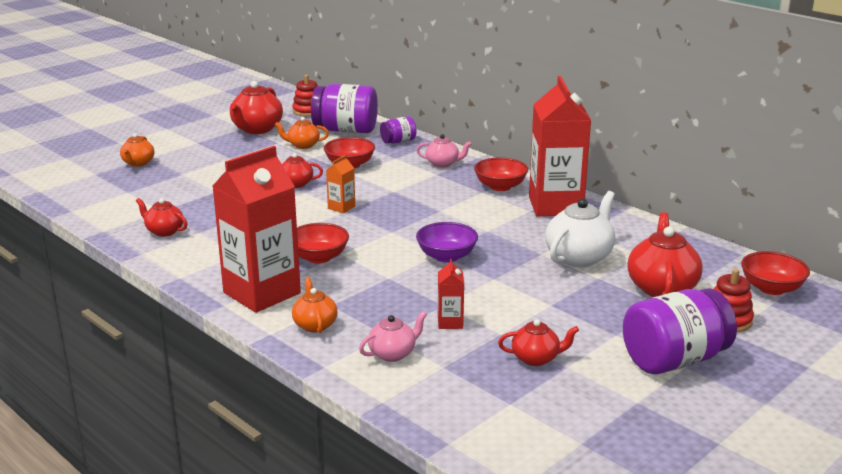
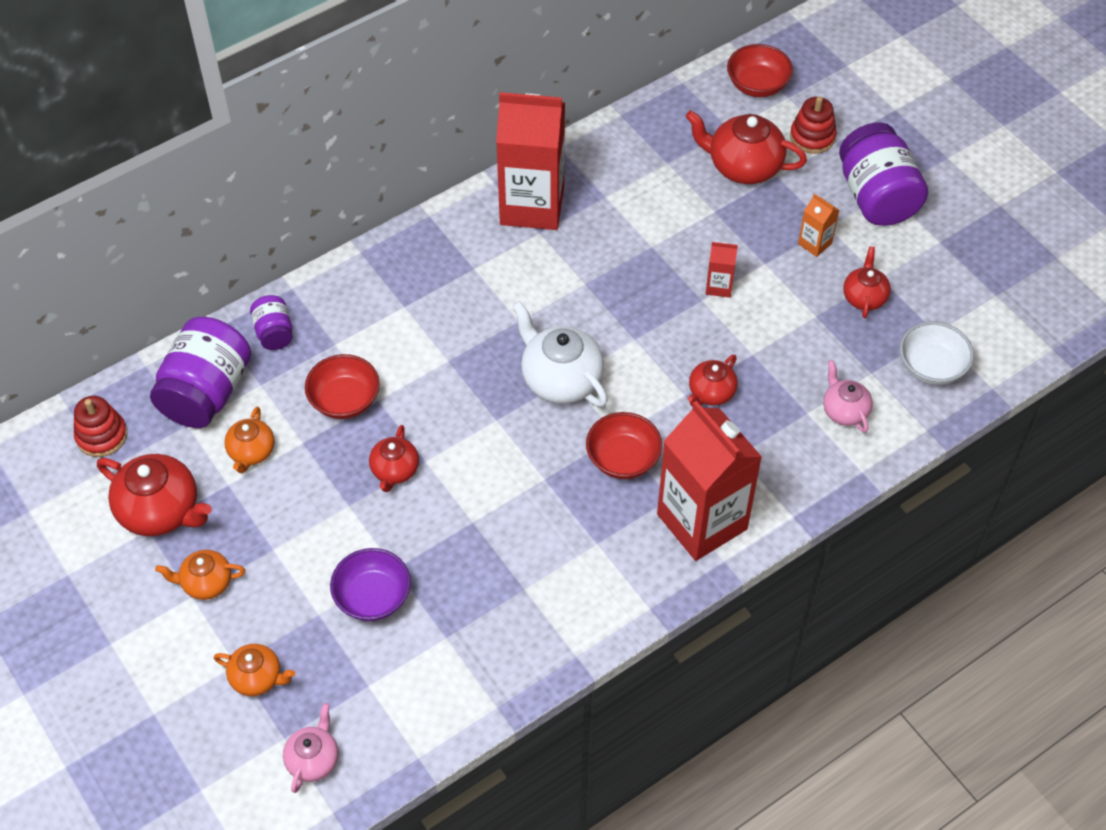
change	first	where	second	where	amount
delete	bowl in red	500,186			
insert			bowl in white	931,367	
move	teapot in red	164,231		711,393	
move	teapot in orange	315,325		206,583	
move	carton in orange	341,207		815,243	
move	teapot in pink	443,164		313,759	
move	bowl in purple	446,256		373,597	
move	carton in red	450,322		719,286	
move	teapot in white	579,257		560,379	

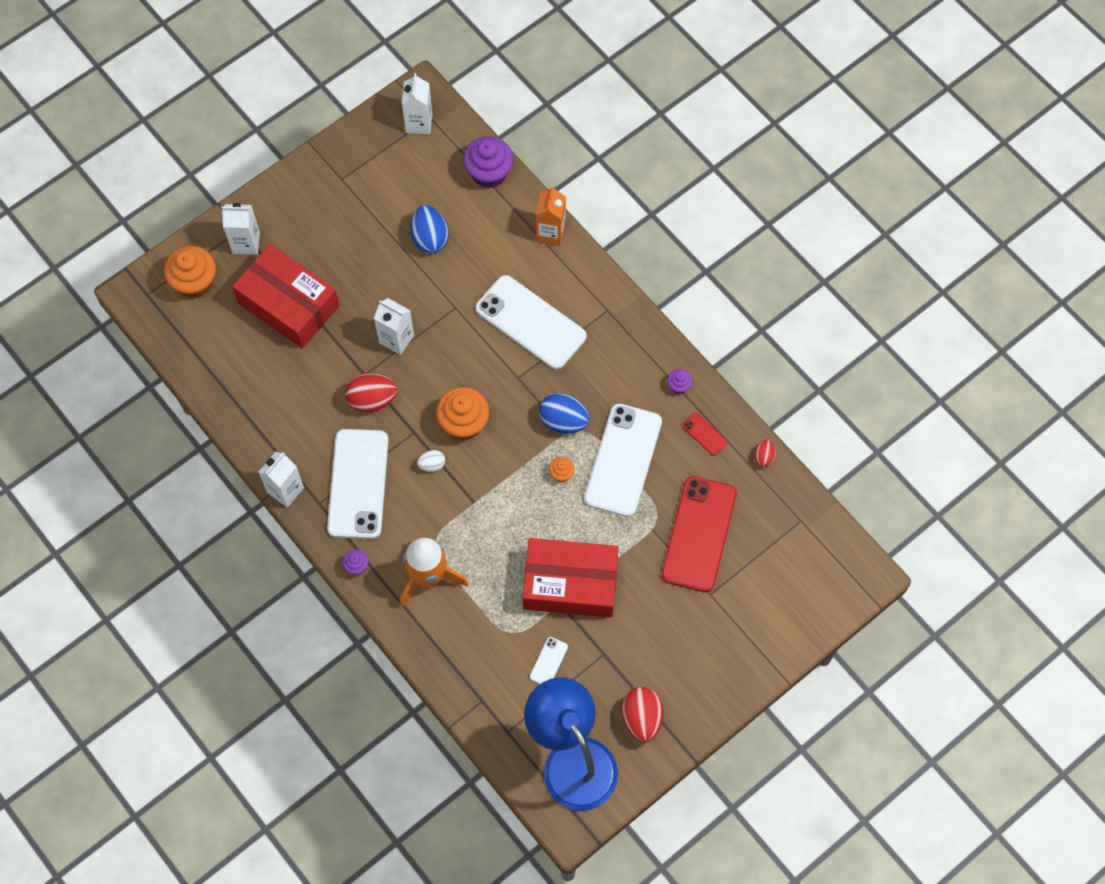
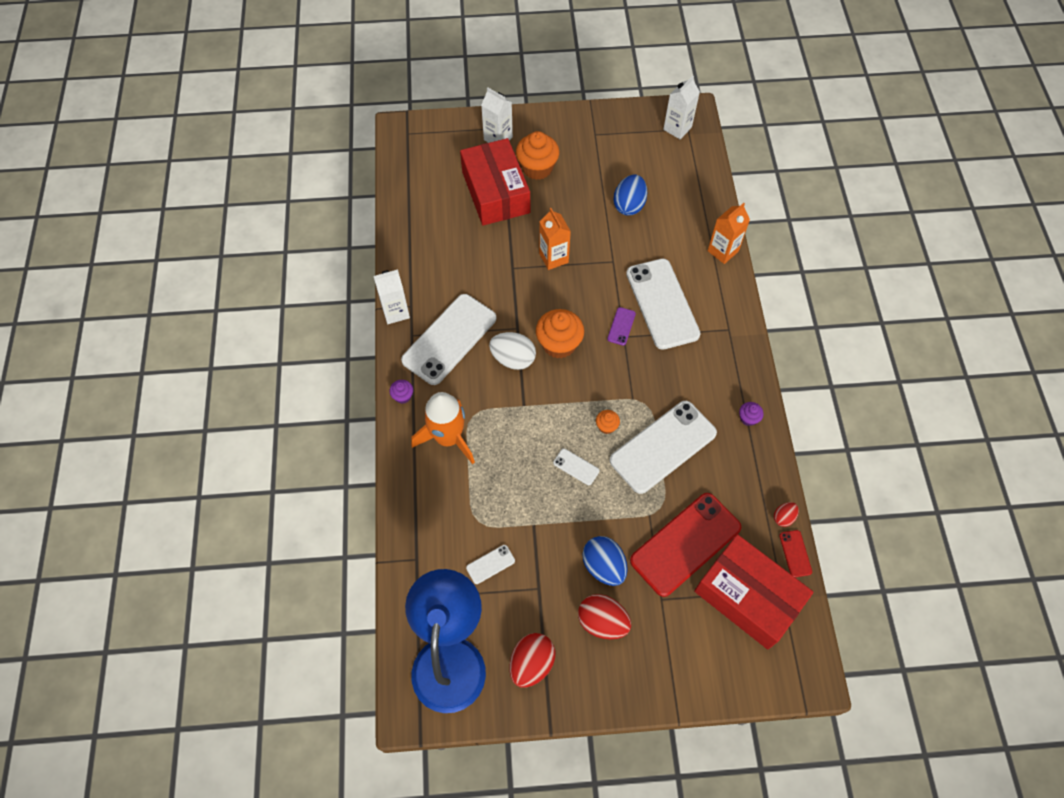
change	first	where	second	where	amount
delete	cupcake in purple	489,173			
insert			phone in white	576,467	
insert			phone in purple	621,326	
move	cupcake in orange	195,282		537,168	
move	egg in red	372,400		602,622	
move	box in red	570,584		748,596	
move	egg in blue	563,421		604,566	
move	phone in red	704,434		795,553	
recolor	carton in white	396,339	carton in orange	553,258	
resize	egg in white	432,464		513,359	x1.84

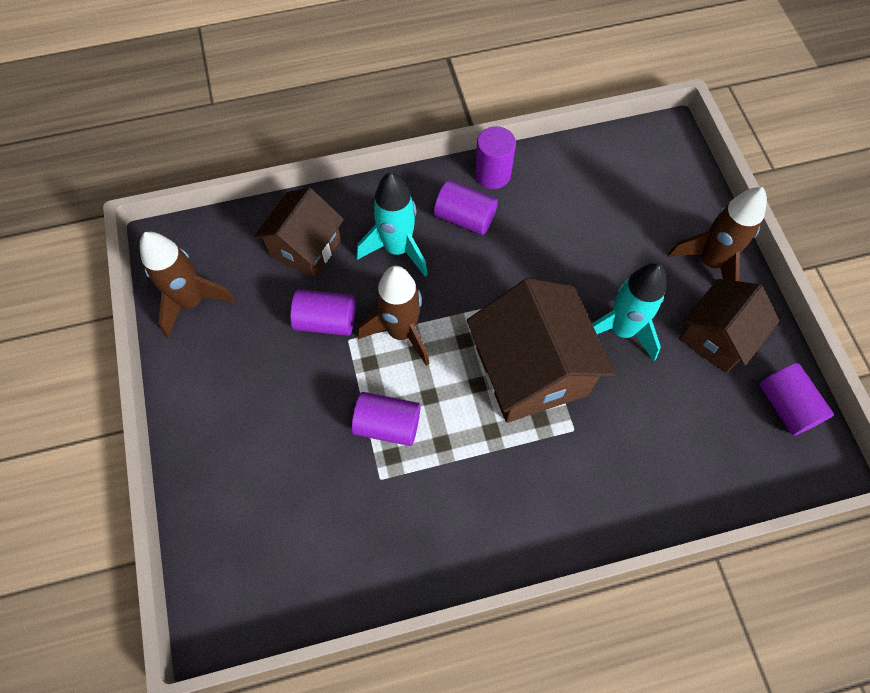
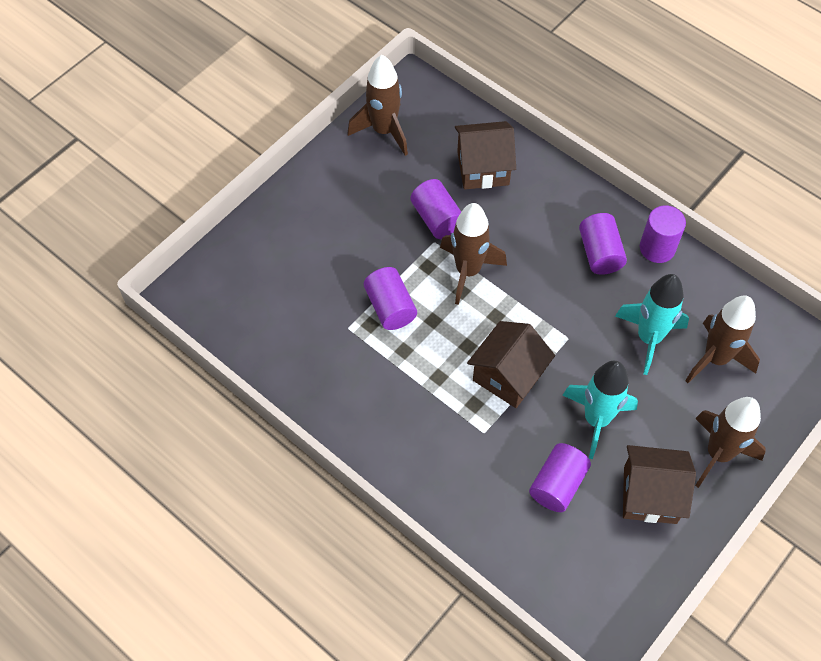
change	first	where	second	where	amount
insert			rocket in brown	715,358	
move	rocket in turquoise	397,249		649,338	
move	cylinder in purple	786,406		557,484	
resize	house in brown	531,371		508,376	x0.64

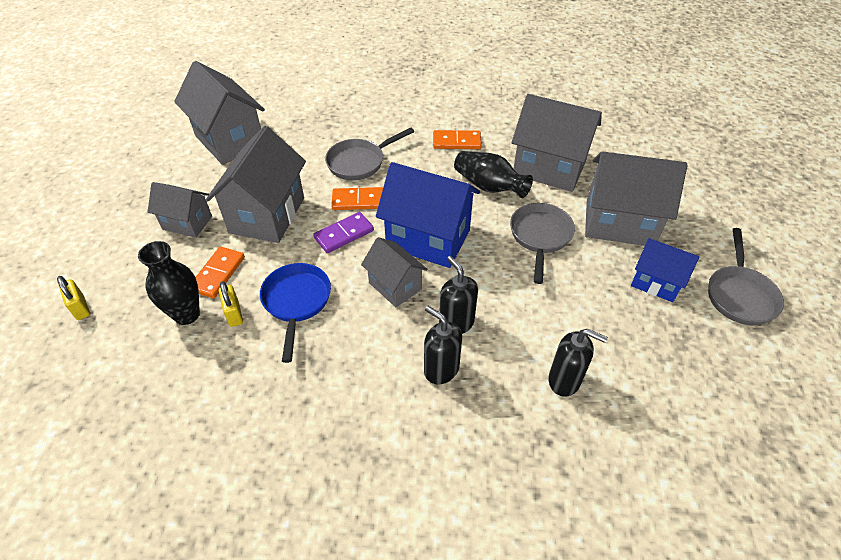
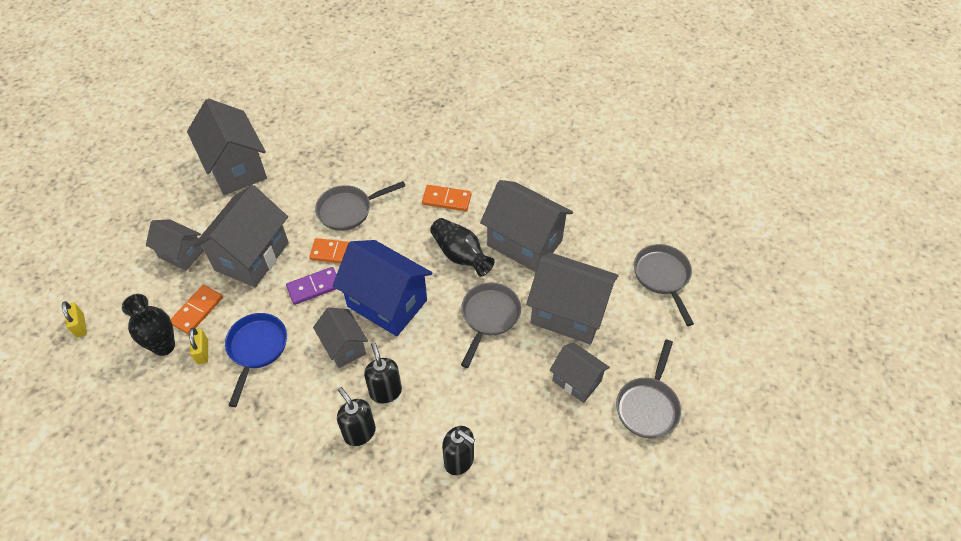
change	first	where	second	where	amount
insert			pan in grey	662,277	
recolor	house in blue	656,282	house in grey	576,381	

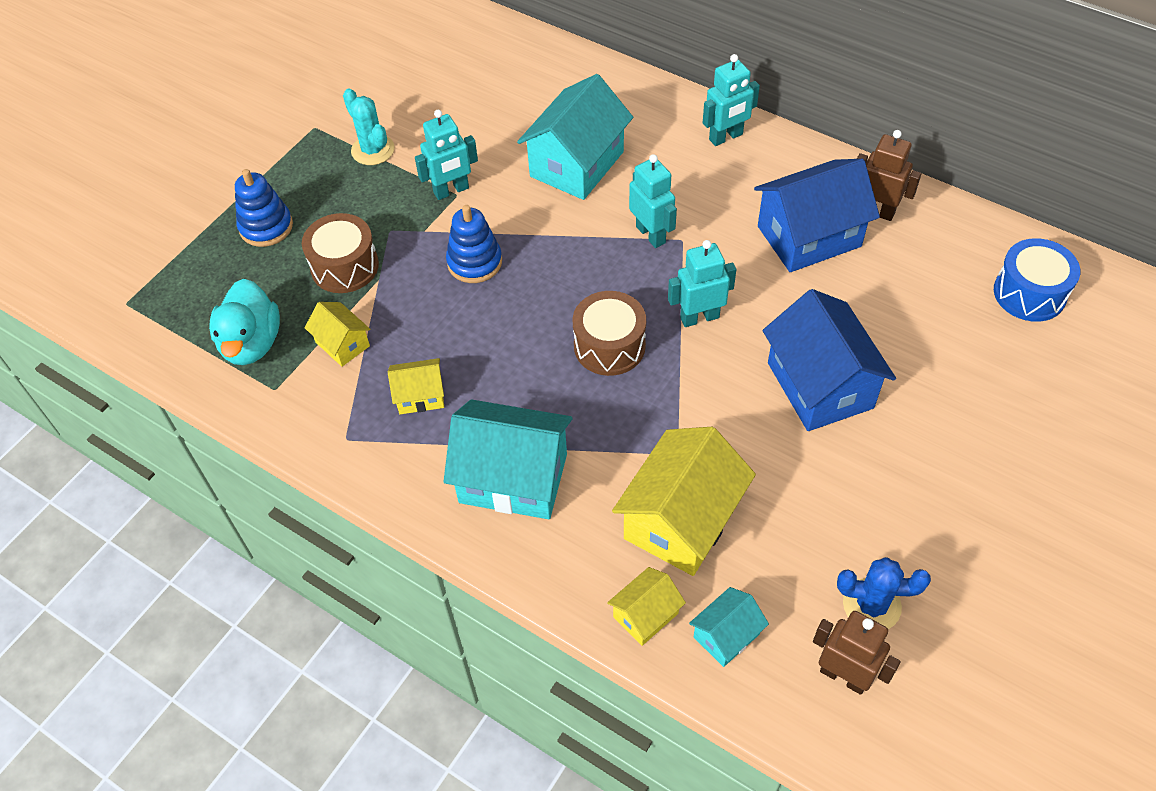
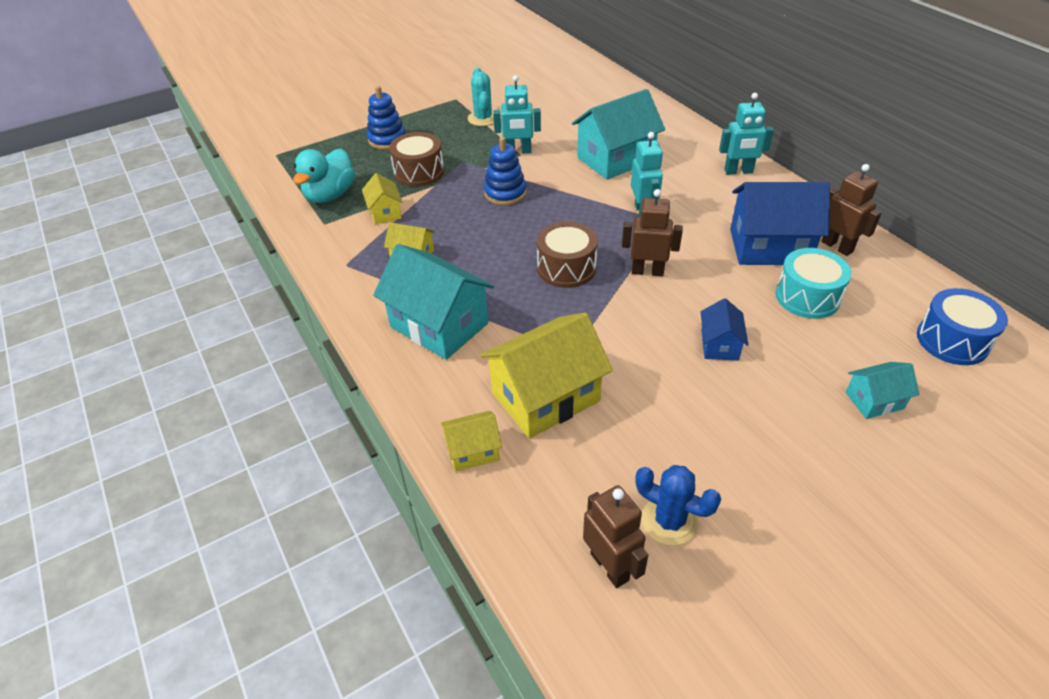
change	first	where	second	where	amount
insert			drum in turquoise	807,297	
move	house in turquoise	726,635		874,400	
recolor	robot in turquoise	699,317	robot in brown	647,271	
resize	house in blue	820,385		719,345	x0.51

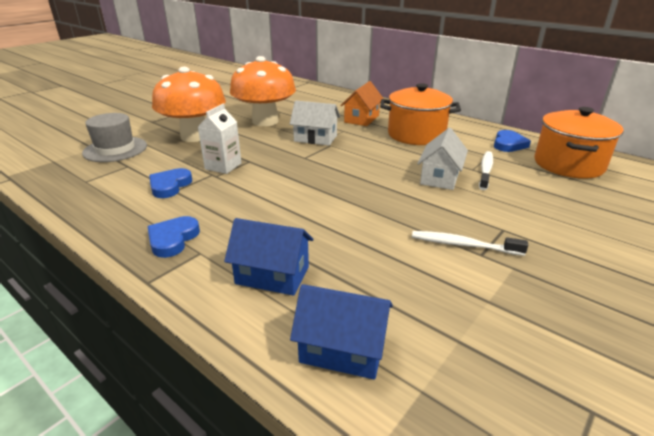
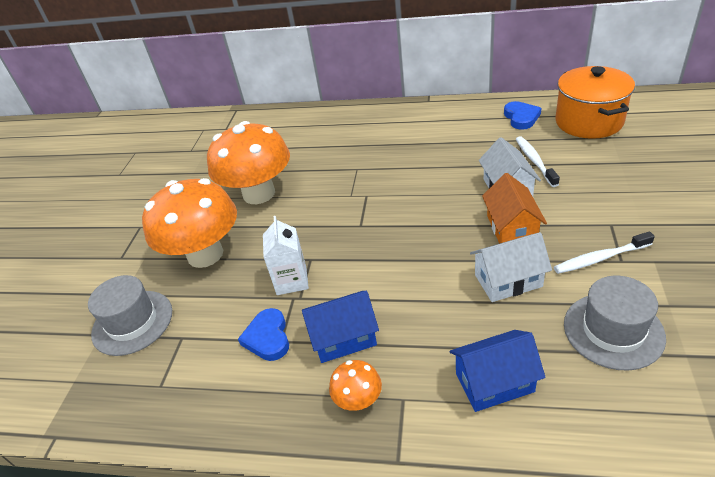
change	first	where	second	where	amount
delete	pot in orange	416,135			
insert			hat in grey	613,330	
move	house in white	315,138		508,281	
move	house in blue	342,349		343,338	
move	house in orange	361,119		511,228	
replace	heart in blue	173,239	mushroom in orange	358,400	

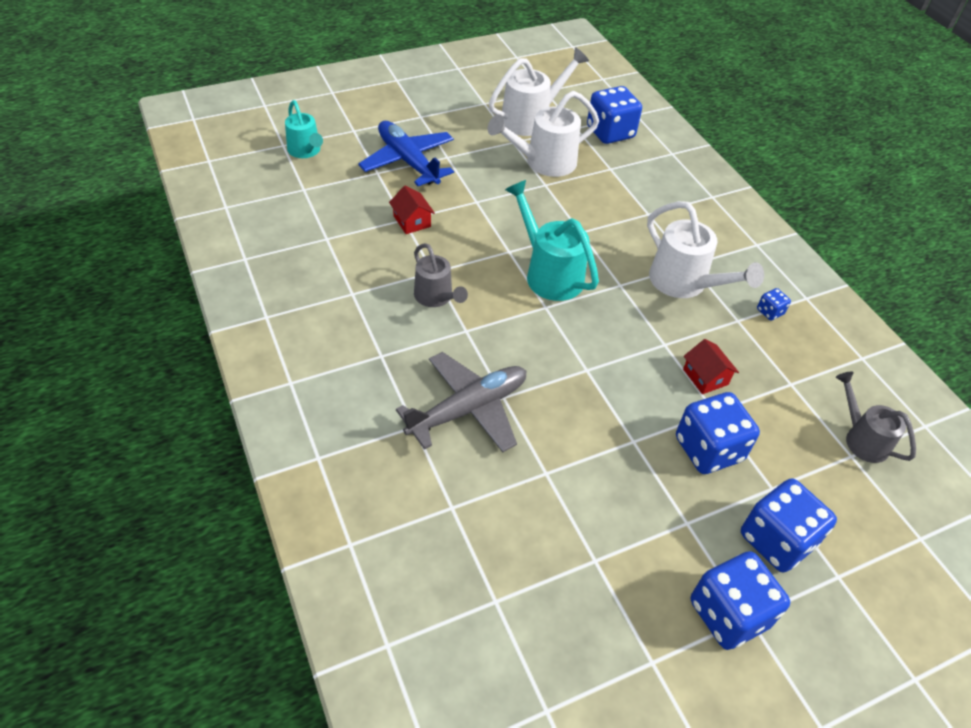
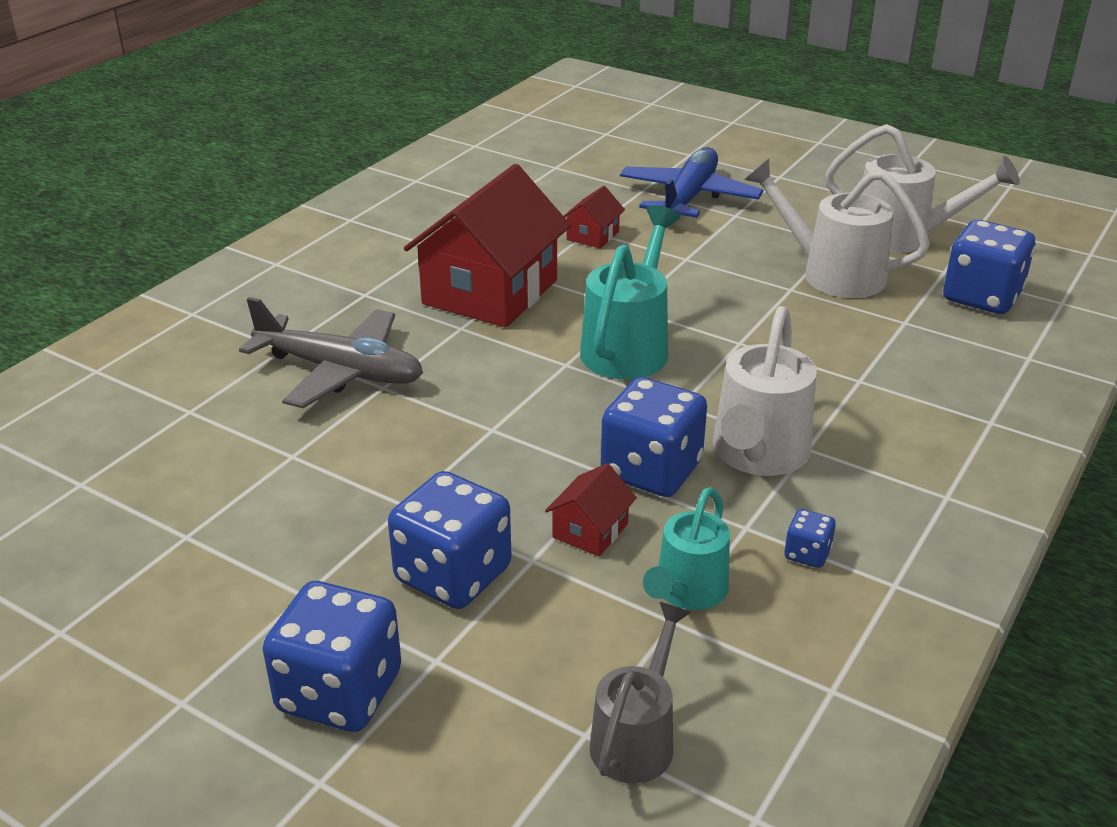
change	first	where	second	where	amount
move	watering can in turquoise	306,151		687,592	
move	dice in blue	728,614		651,470	
replace	watering can in grey	436,297	house in red	490,292	

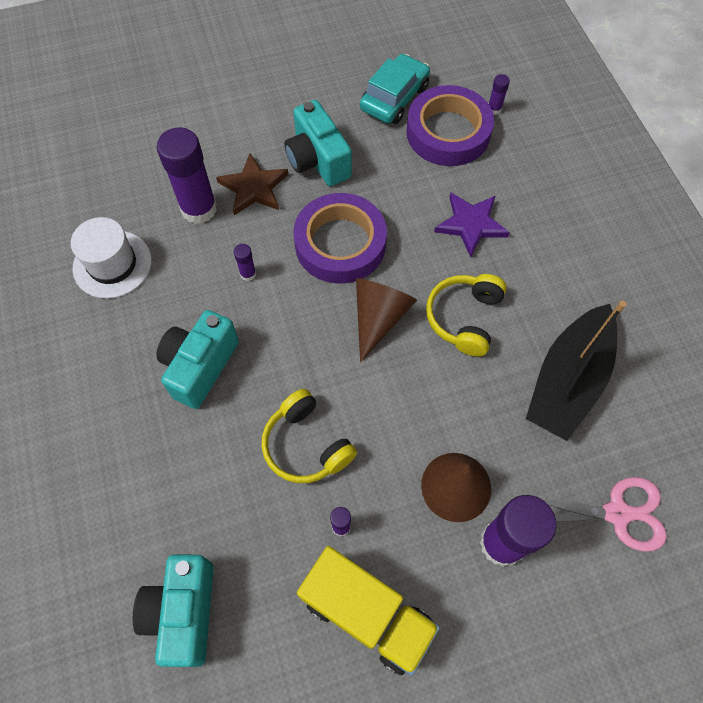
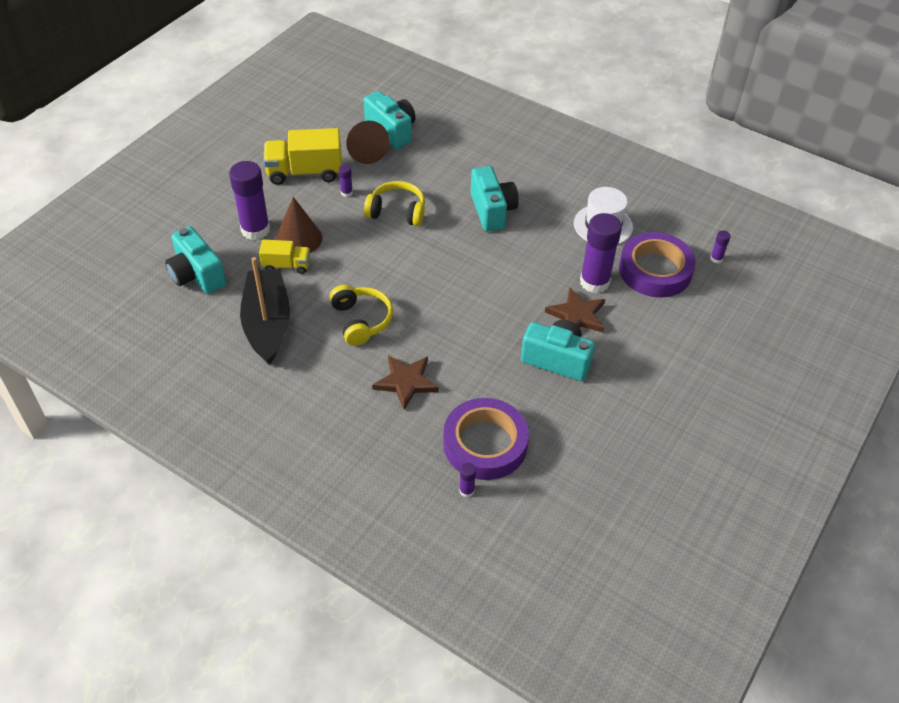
change	first	where	second	where	amount
delete	car in turquoise	394,98			
insert			truck in yellow	286,265	
move	glue stick in purple	248,274		716,259	
move	tape in purple	340,244		655,270	
move	cone in brown	379,317		366,151	
replace	scissors in pink	617,513	camera in turquoise	197,275	
recolor	star in purple	471,224	star in brown	406,382	

